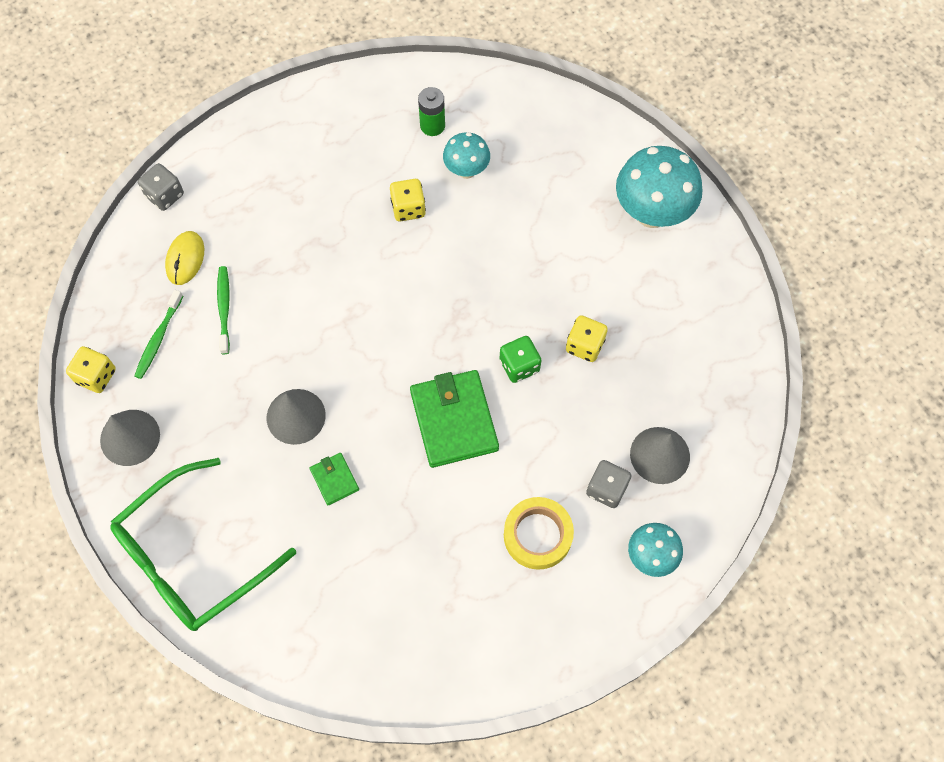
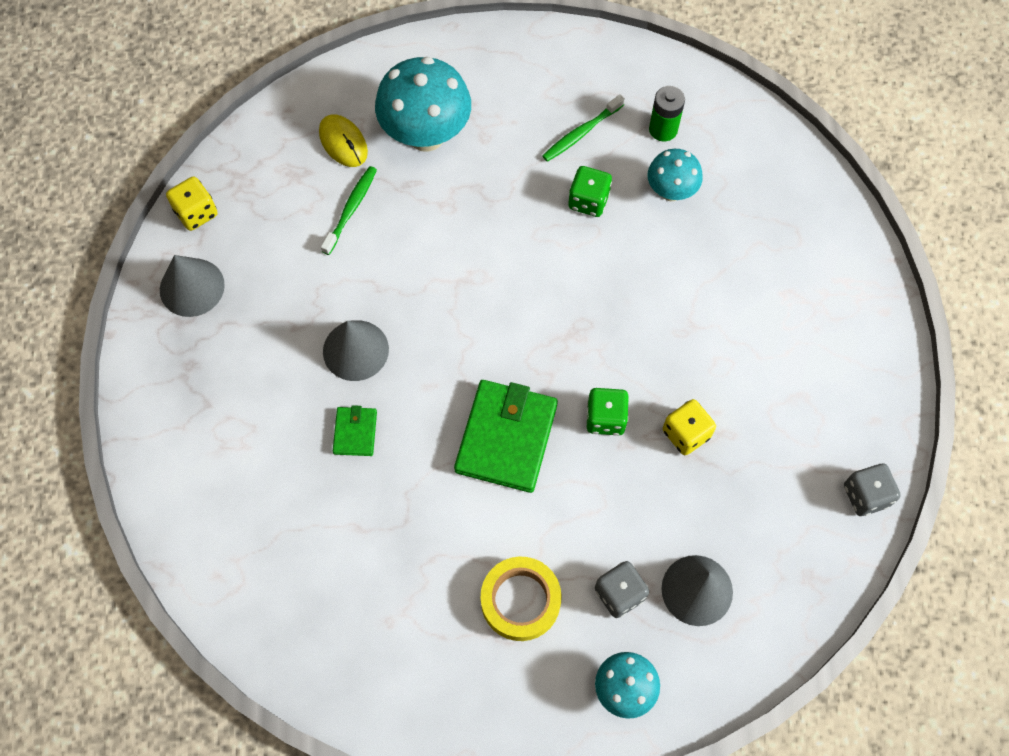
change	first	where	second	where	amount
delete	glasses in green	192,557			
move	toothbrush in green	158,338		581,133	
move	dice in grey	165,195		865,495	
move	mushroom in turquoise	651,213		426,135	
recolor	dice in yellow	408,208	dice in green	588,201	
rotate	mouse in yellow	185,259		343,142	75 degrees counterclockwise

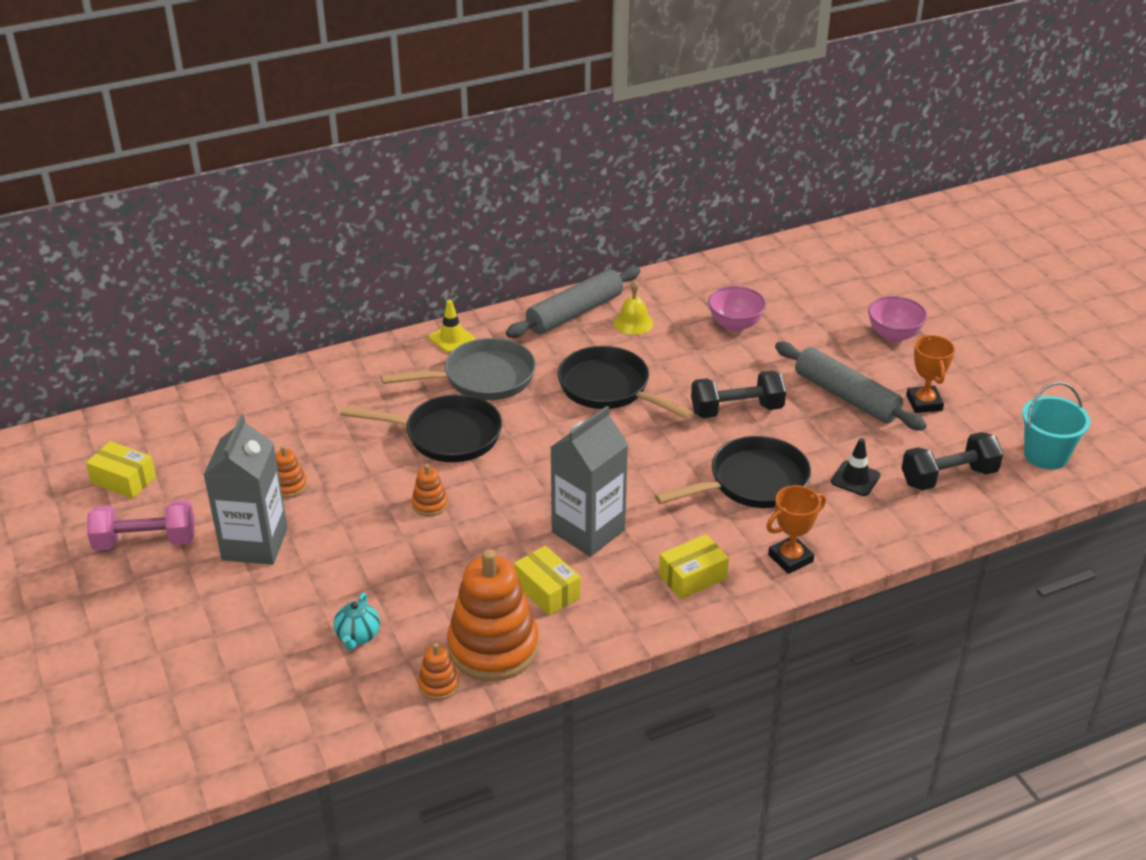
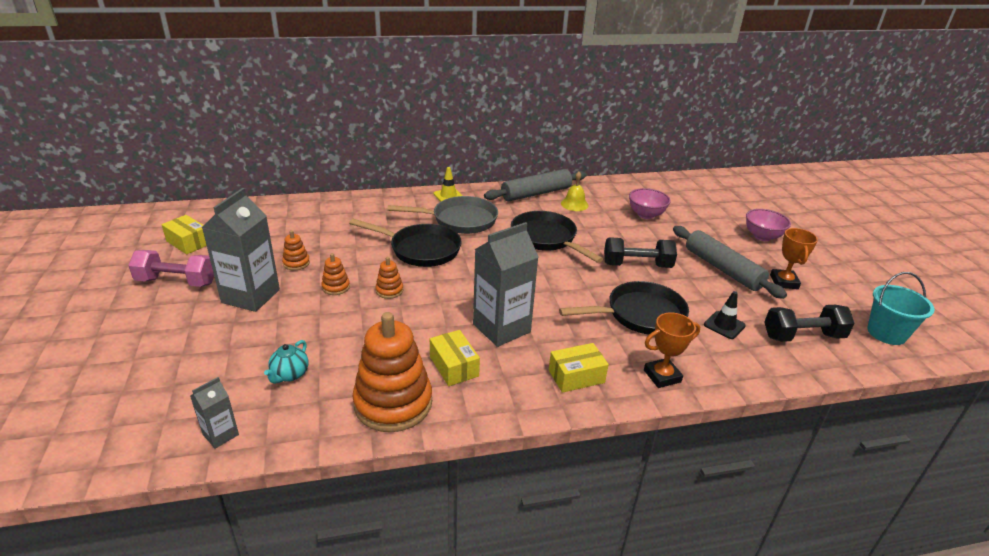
change	first	where	second	where	amount
insert			carton in grey	220,434	
move	stacking toy in orange	438,685		336,287	

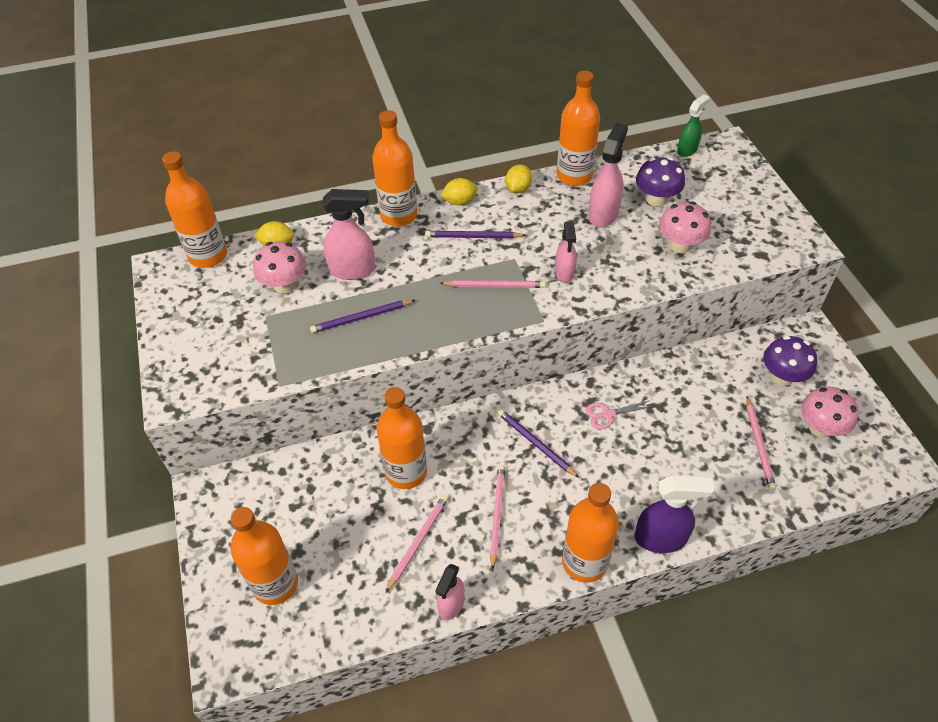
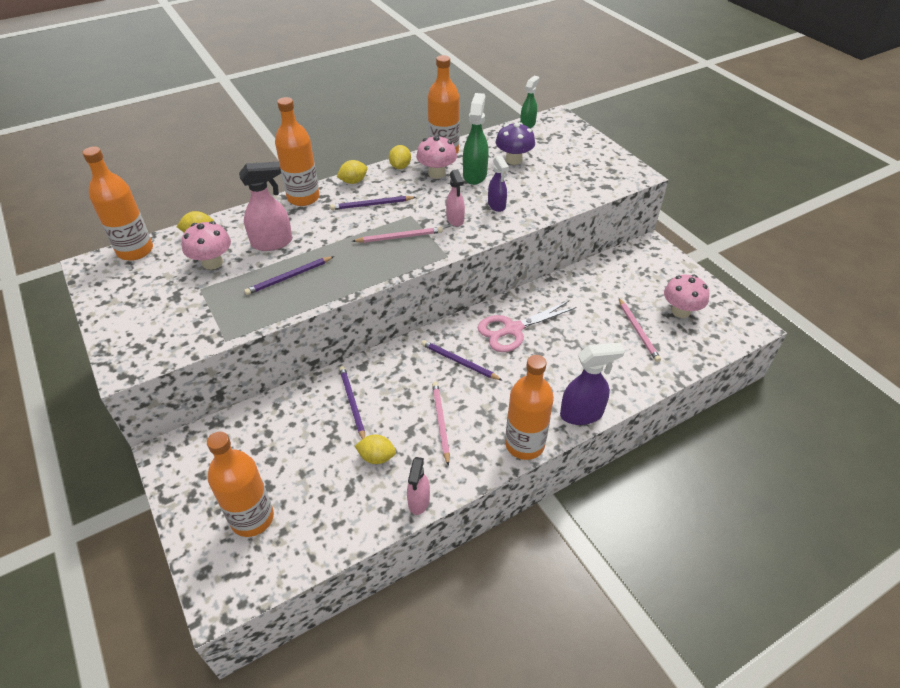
change	first	where	second	where	amount
delete	mushroom in purple	782,376			
insert			spray bottle in purple	496,205	
move	mushroom in pink	680,245		437,173	
replace	bottle in orange	406,472	pencil in purple	352,404	
replace	pencil in pink	418,542	lemon in yellow	376,457	
recolor	spray bottle in pink	603,214	spray bottle in green	475,175	
resize	scissors in pink	608,414		513,330	x1.85

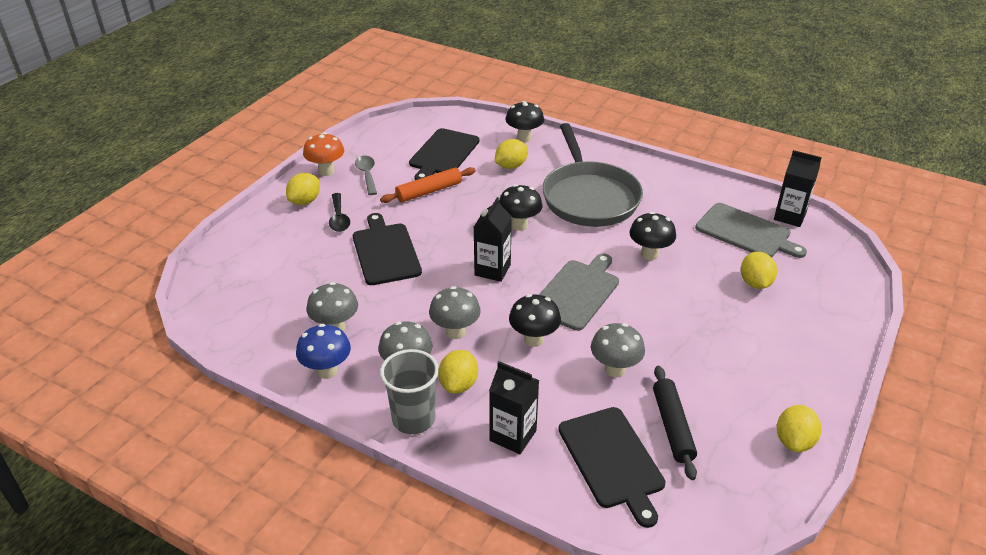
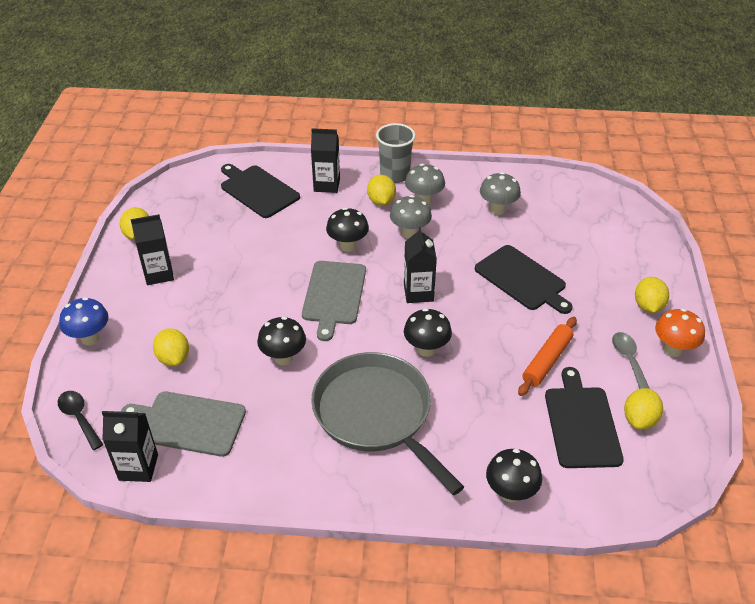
change	first	where	second	where	amount
delete	mushroom in grey	615,369			
delete	rolling pin in black	672,426			
insert			carton in black	159,274	
move	mushroom in blue	327,371		90,338	
move	spoon in black	339,218		79,418	
move	lemon in yellow	511,166		639,419	
rotate	spoon in grey	367,175		629,360	150 degrees counterclockwise

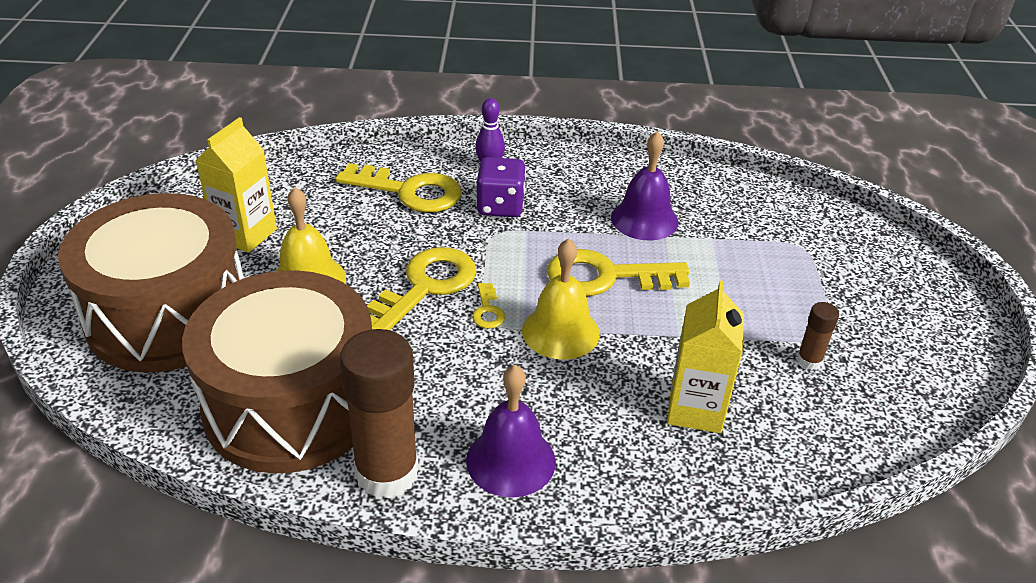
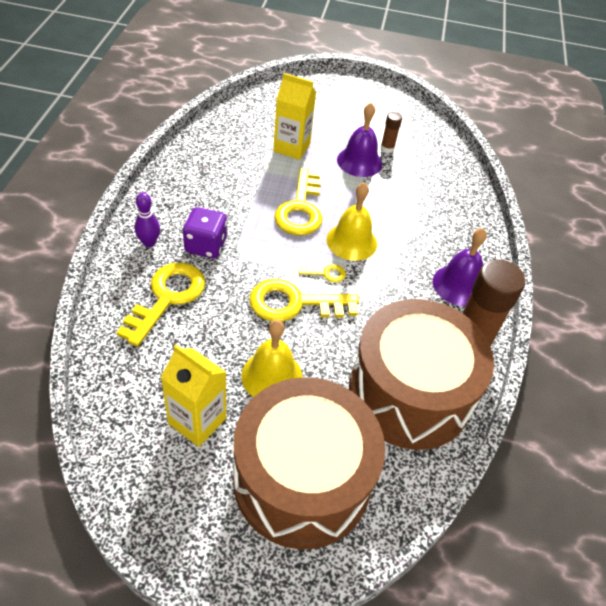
change	first	where	second	where	amount
move	bell in purple	644,219		359,161	
move	carton in yellow	695,409		291,147	
rotate	key in yellow	425,287		294,303	45 degrees counterclockwise

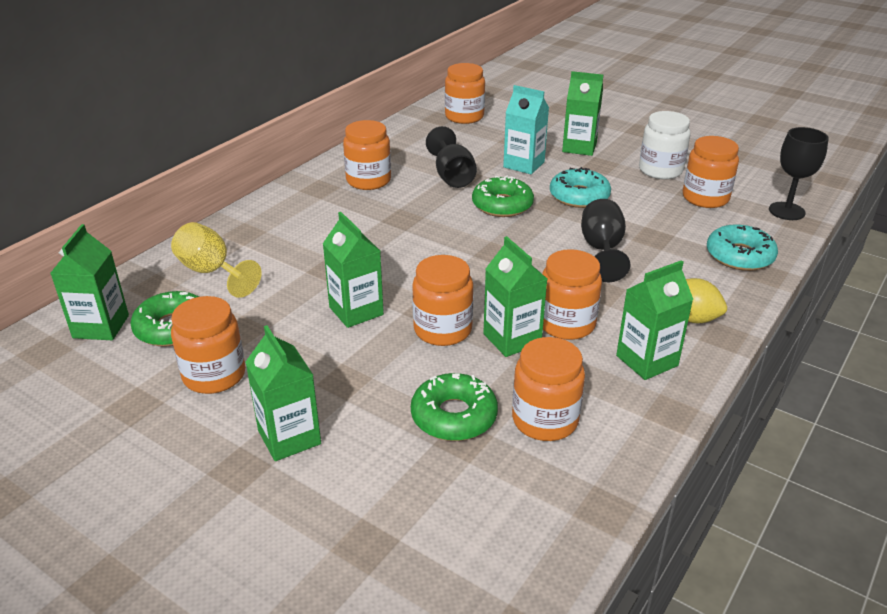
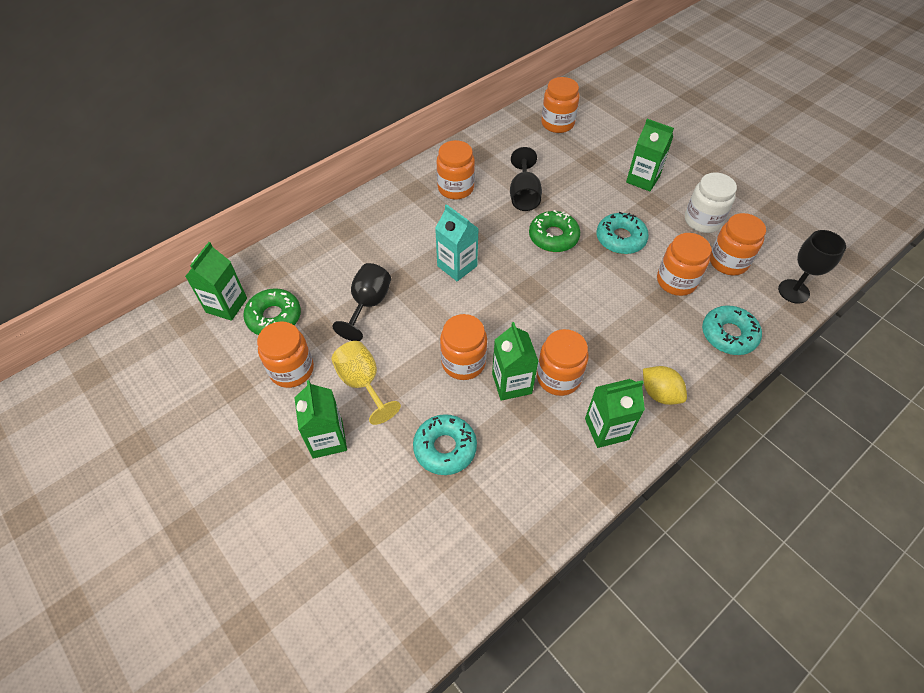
change	first	where	second	where	amount
delete	carton in green	356,311			
move	goblet in yellow	212,272		363,383	
move	carton in turquoise	524,165		457,266	
move	jar in orange	545,420		676,281	
move	goblet in black	602,250		368,305	
recolor	donut in green	454,416	donut in turquoise	445,448	

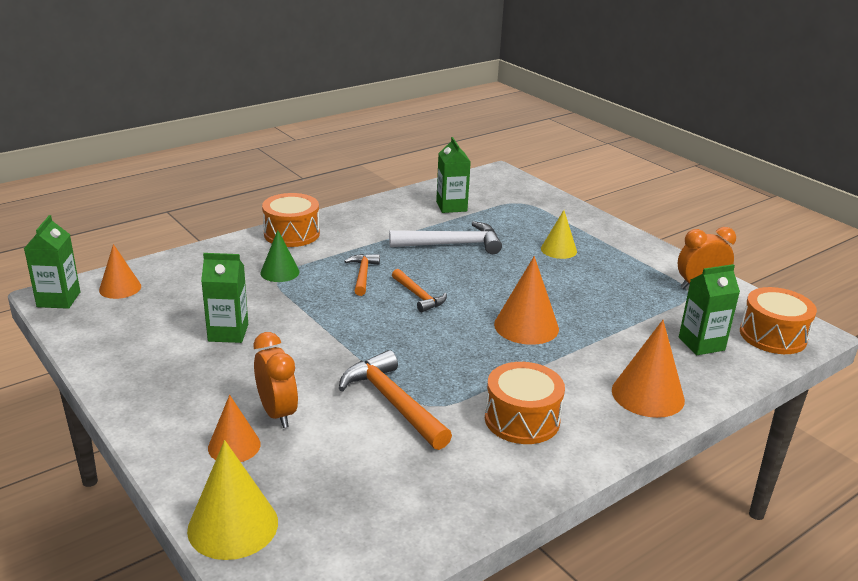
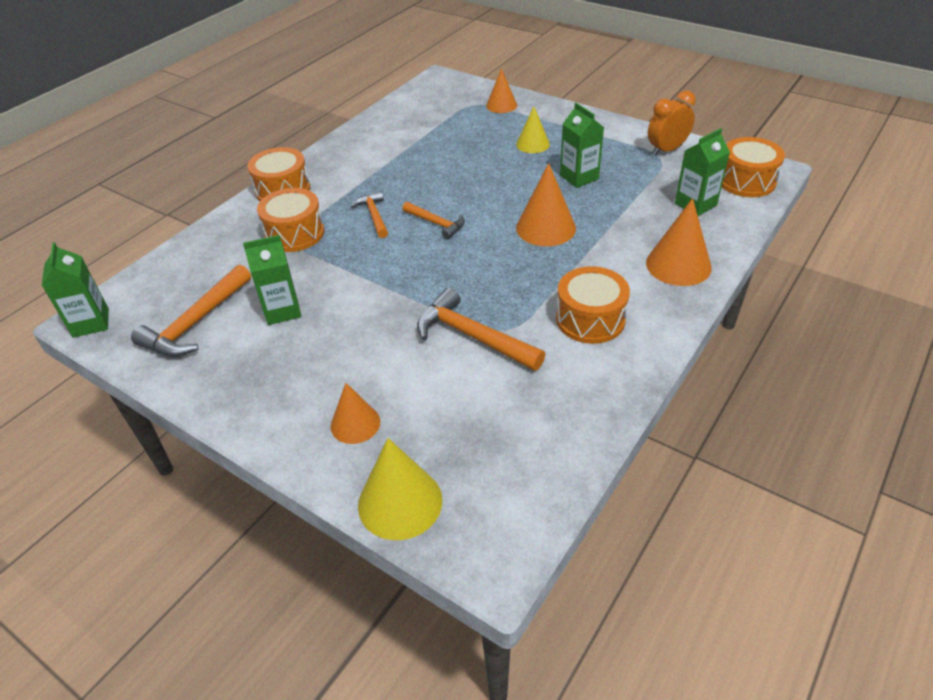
change	first	where	second	where	amount
delete	clock in orange	277,413			
delete	hammer in white	452,244			
insert			hammer in orange	196,323	
move	cone in orange	120,288		501,105	
move	carton in green	451,206		579,177	
replace	cone in green	280,272	drum in orange	295,233	

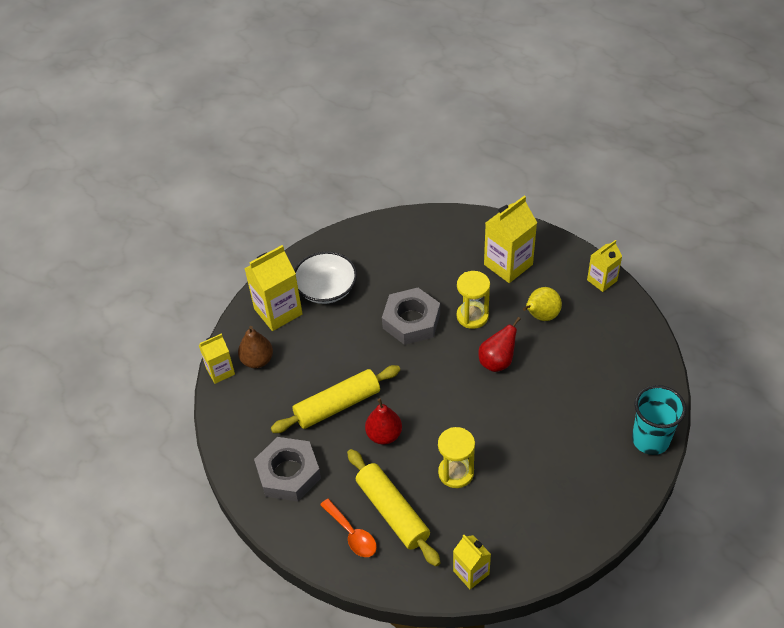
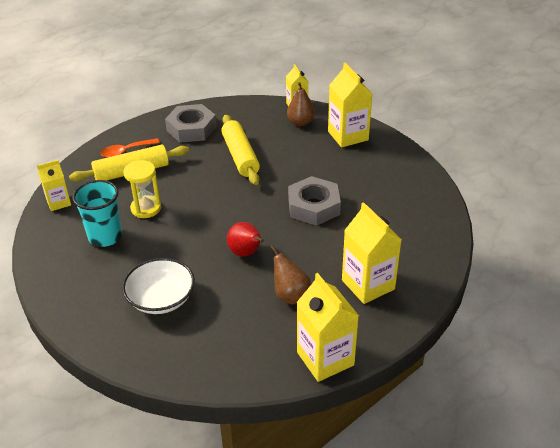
change	first	where	second	where	amount
delete	pear in red	384,435			
delete	hourglass in yellow	472,316			
move	bowl in white	326,289		161,299	
move	cup in turquoise	650,440		105,237	
recolor	pear in yellow	541,316	pear in brown	290,295	
resize	carton in yellow	602,280		325,358	x1.66

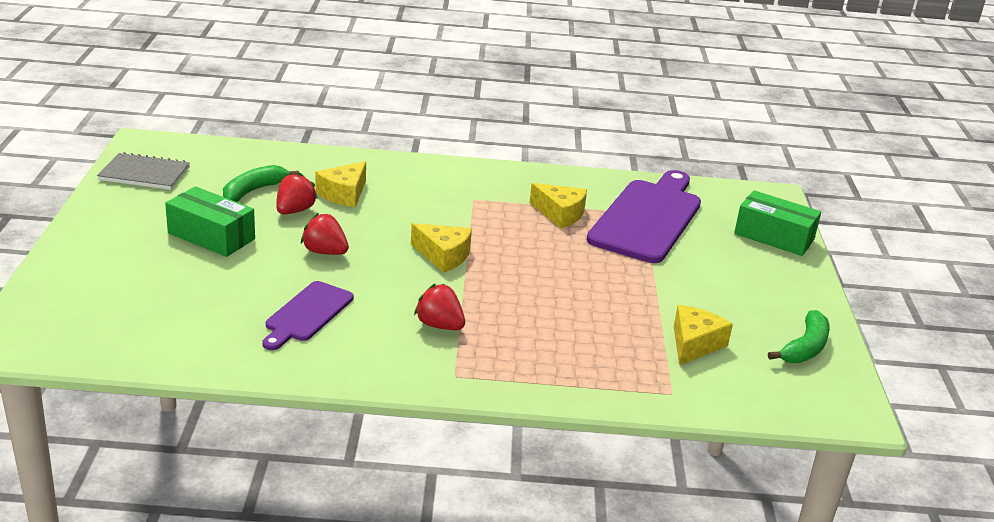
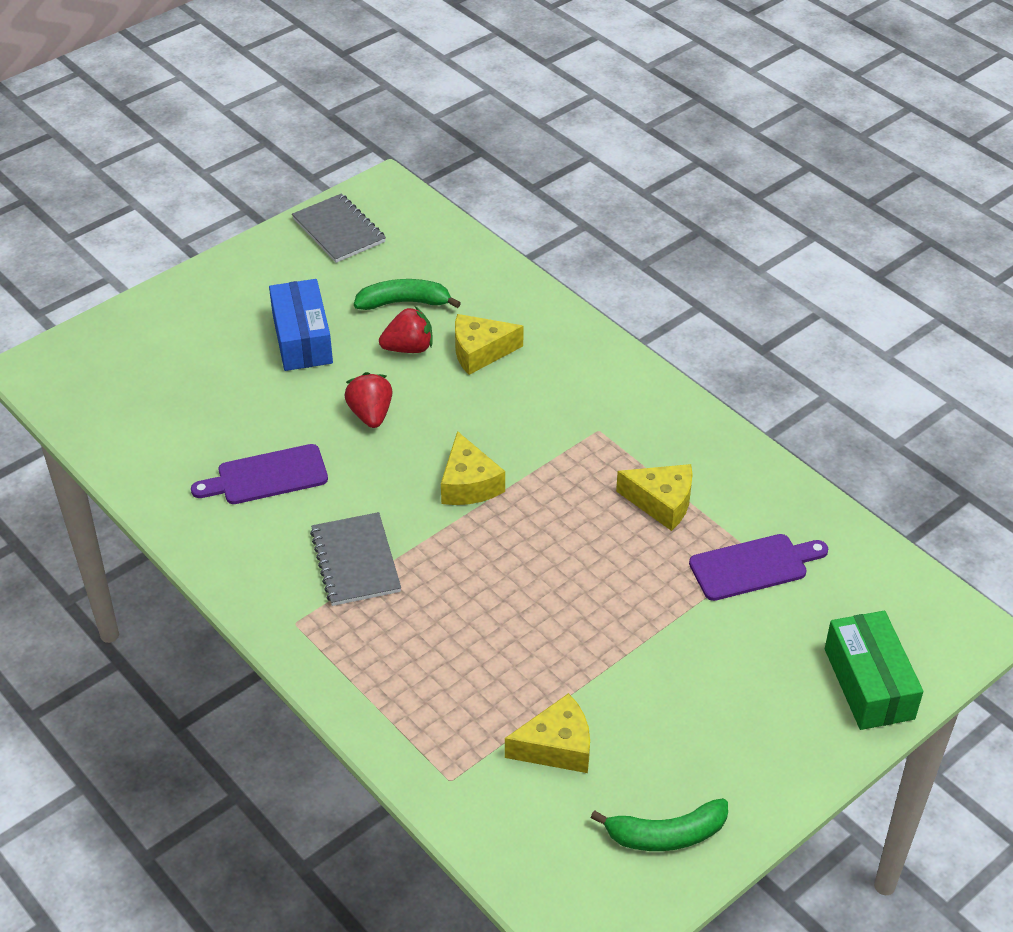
change	first	where	second	where	amount
replace	strawberry in red	439,325	notebook in grey	355,561	
recolor	box in green	211,236	box in blue	302,339	
rotate	cheese in yellow	560,214		662,503	60 degrees counterclockwise
resize	cutting board in purple	648,218		753,566	x0.54

